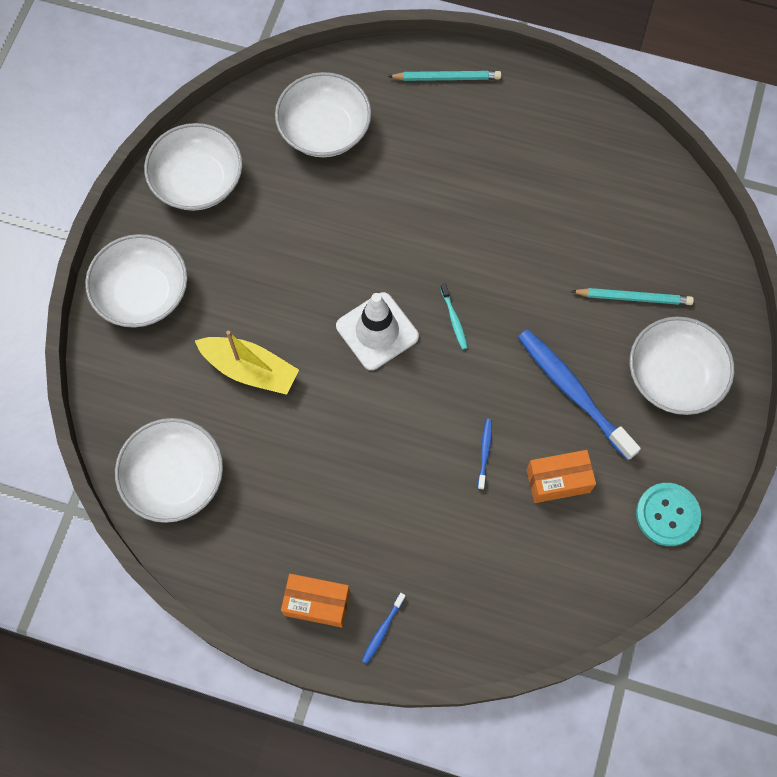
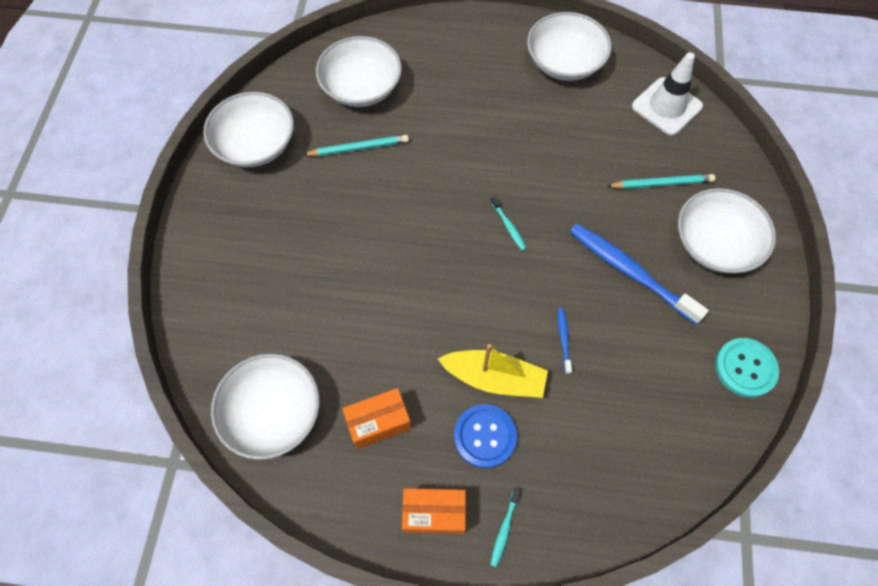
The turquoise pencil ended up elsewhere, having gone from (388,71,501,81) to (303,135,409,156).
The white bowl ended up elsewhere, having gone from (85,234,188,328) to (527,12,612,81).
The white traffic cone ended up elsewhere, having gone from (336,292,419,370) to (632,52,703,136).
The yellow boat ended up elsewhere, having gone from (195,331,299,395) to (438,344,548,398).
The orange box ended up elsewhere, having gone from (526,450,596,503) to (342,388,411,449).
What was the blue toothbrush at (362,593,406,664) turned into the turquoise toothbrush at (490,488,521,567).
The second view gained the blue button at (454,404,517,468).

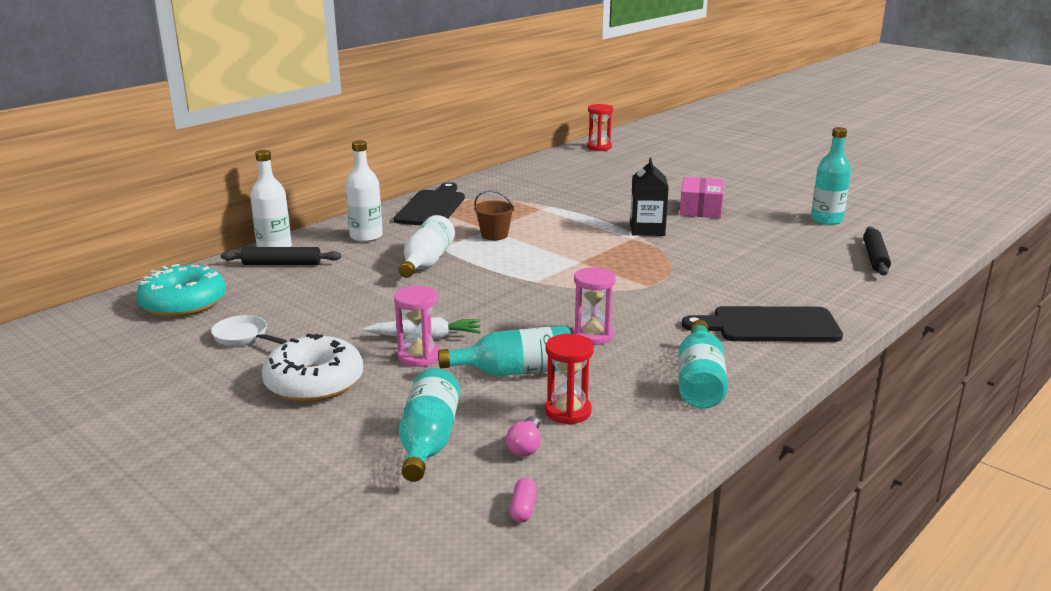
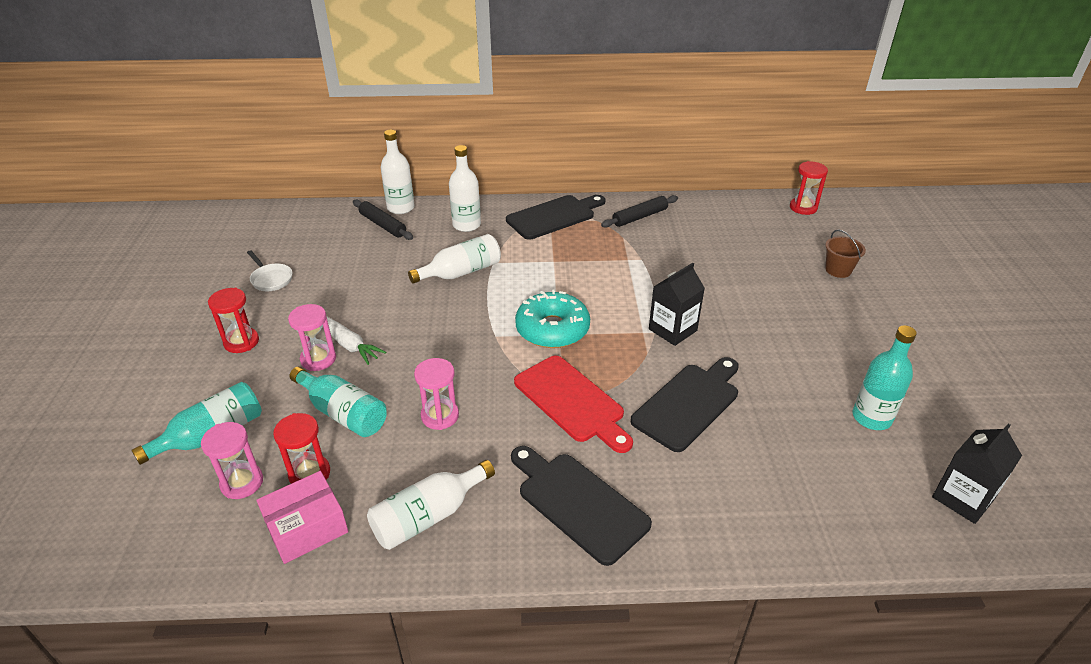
The pink box ended up elsewhere, having gone from (680,177,724,218) to (256,471,348,564).
The brown bucket ended up elsewhere, having gone from (474,190,514,240) to (825,229,866,278).
The black rolling pin ended up elsewhere, having gone from (863,226,891,276) to (601,195,678,228).
The turquoise donut ended up elsewhere, having gone from (136,264,226,317) to (515,290,590,348).
The white pan at (211,315,287,346) ended up facing another way, 150 degrees clockwise from before.
What was the turquoise bottle at (678,320,728,409) turned into the white bottle at (367,460,495,550).
Where the white donut stood at (261,334,363,402), the red hourglass came to stand at (208,288,259,353).
Where the pink light bulb stood at (506,416,541,457), the pink hourglass came to stand at (201,422,263,499).
The second view lost the pink capsule at (510,478,537,522).
The second view gained the red cutting board at (514,356,633,453).
The second view gained the black cutting board at (631,357,739,452).
The second view gained the black carton at (932,424,1022,524).

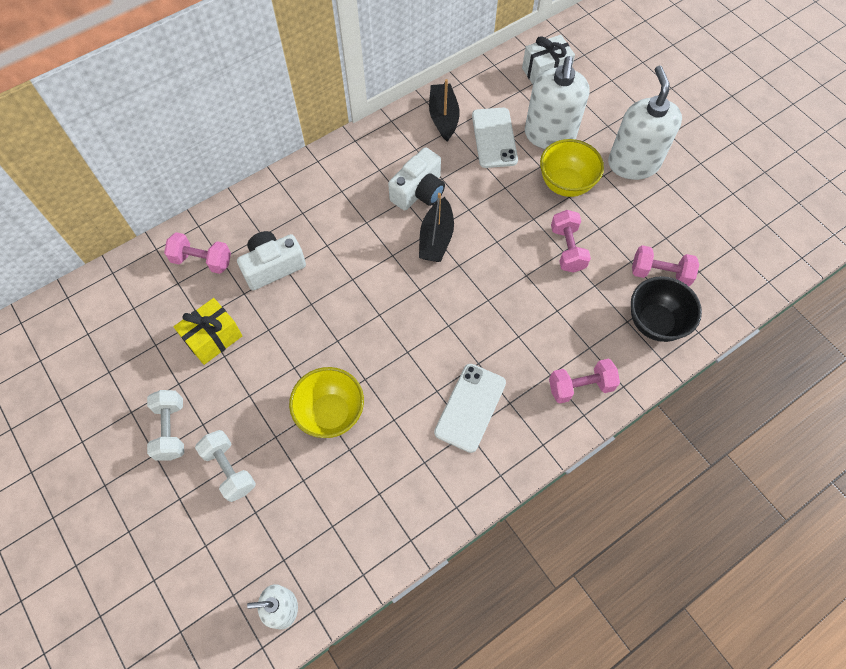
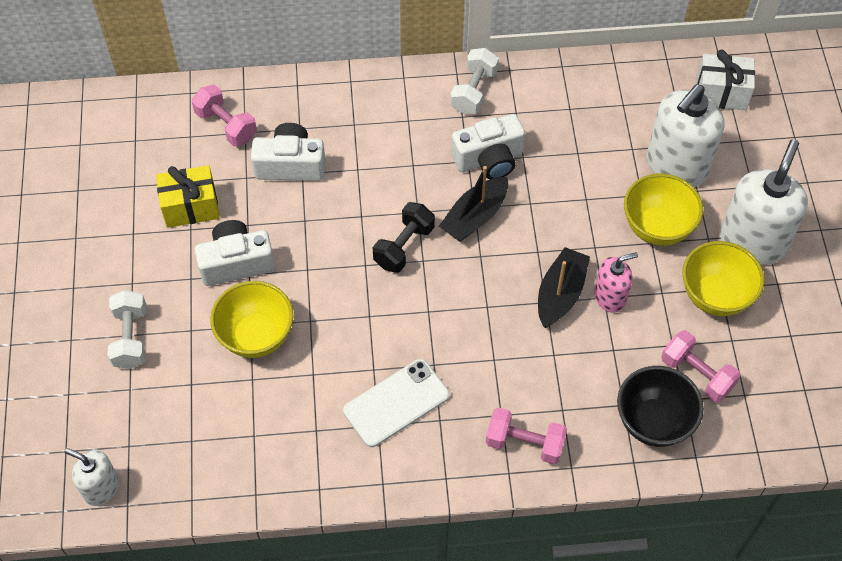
The black boat ended up elsewhere, having gone from (429,79,460,142) to (538,247,590,328).
The second view lost the white phone at (472,108,518,168).
Where the pink dumbbell stood at (551,210,591,273), the pink soap dispenser came to stand at (594,252,638,313).
The white dumbbell ended up elsewhere, having gone from (147,390,184,461) to (450,48,499,114).
The second view gained the black dumbbell at (373,202,435,273).
The second view gained the white camera at (195,220,275,286).
The second view gained the yellow bowl at (682,241,764,316).

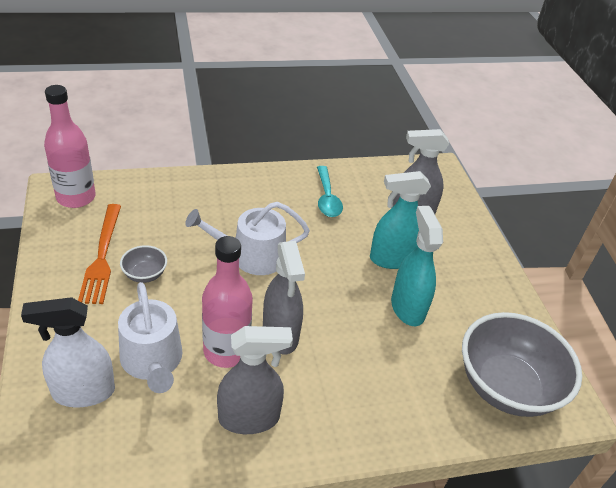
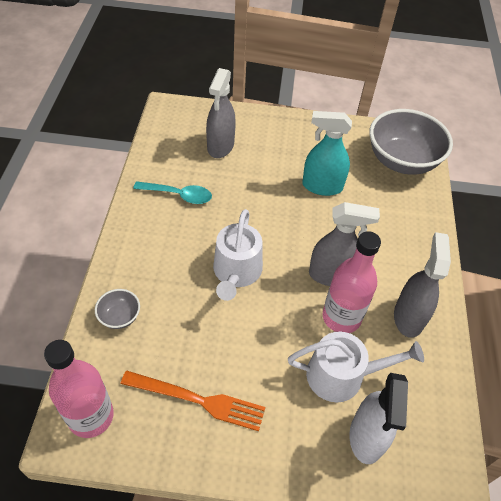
The second view lost the turquoise spray bottle at (370,171,431,269).
The grey bowl ended up elsewhere, having gone from (120,245,167,283) to (95,289,140,329).

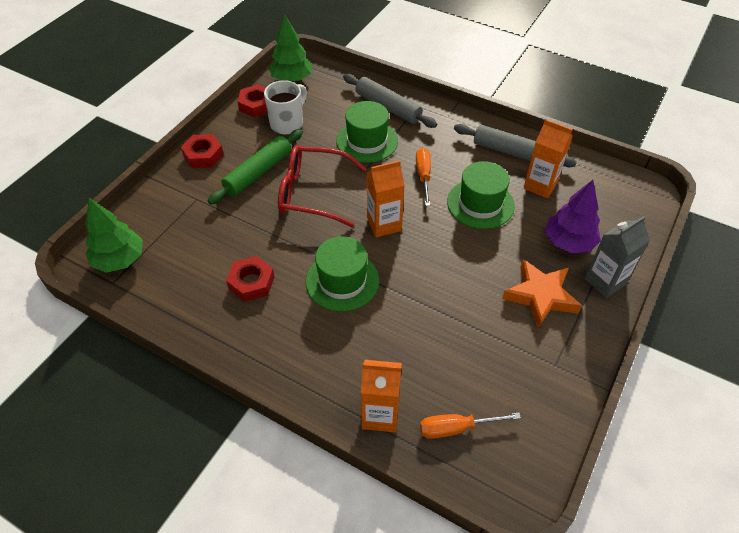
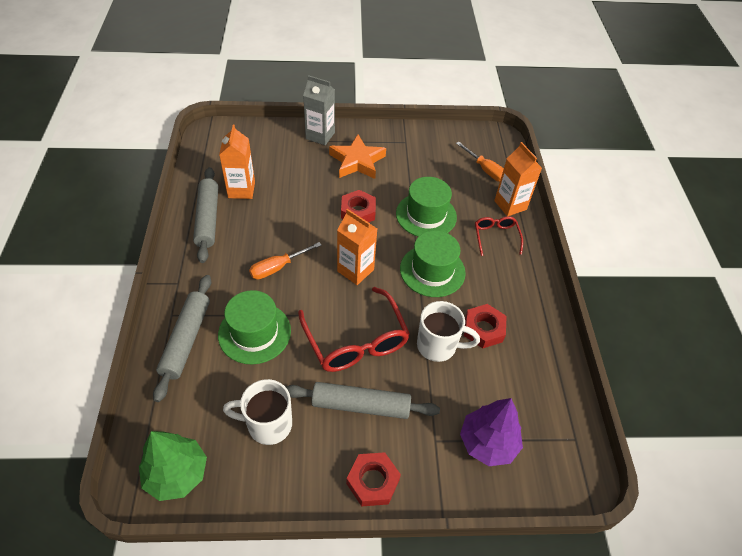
The red nut ended up elsewhere, having gone from (238,84,267,118) to (341,190,376,222).
What was the green rolling pin at (208,129,303,205) turned into the grey rolling pin at (286,382,440,419).
The green hat ended up elsewhere, having gone from (447,161,515,229) to (396,177,457,237).
The purple tree ended up elsewhere, having gone from (545,180,601,253) to (460,398,523,466).
The second view lost the green tree at (85,198,143,273).
The second view gained the red glasses at (475,216,523,256).
The second view gained the white mug at (417,301,480,362).

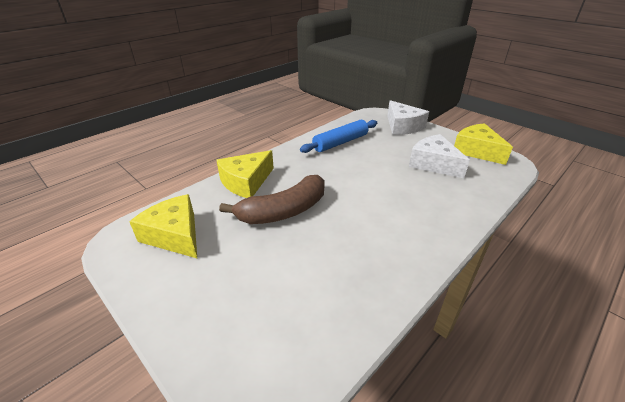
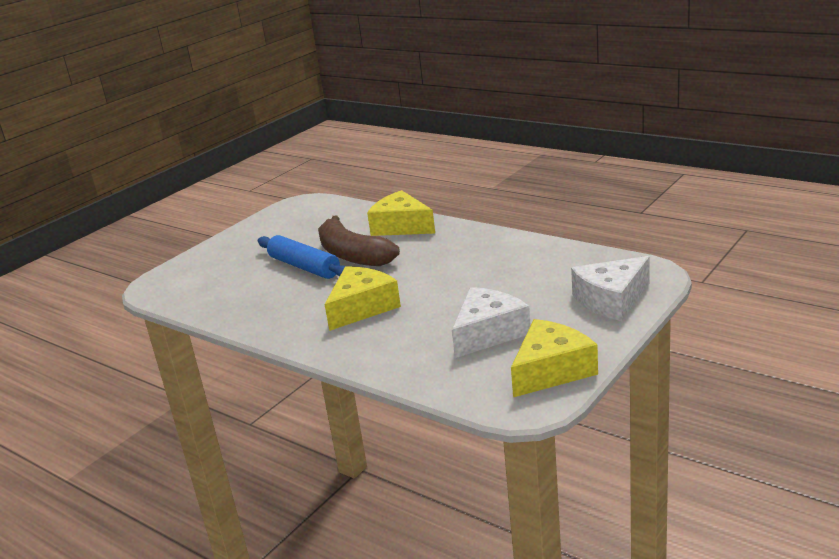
The blue rolling pin ended up elsewhere, having gone from (300,120,377,153) to (258,235,345,279).
The yellow cheese ended up elsewhere, having gone from (129,194,197,258) to (325,266,401,331).

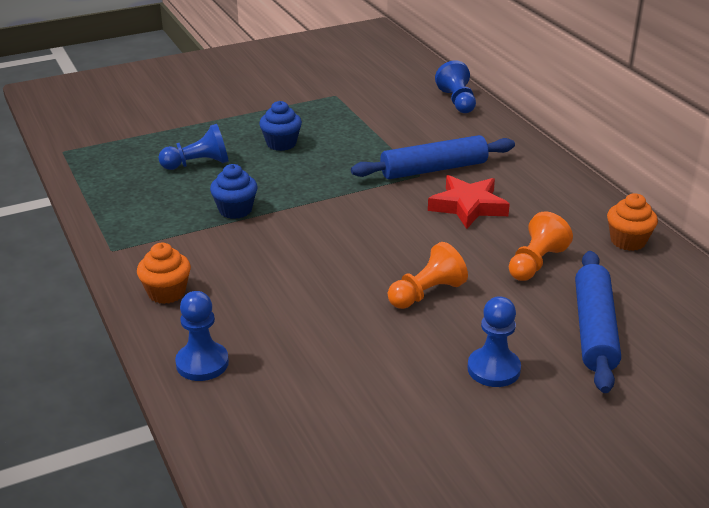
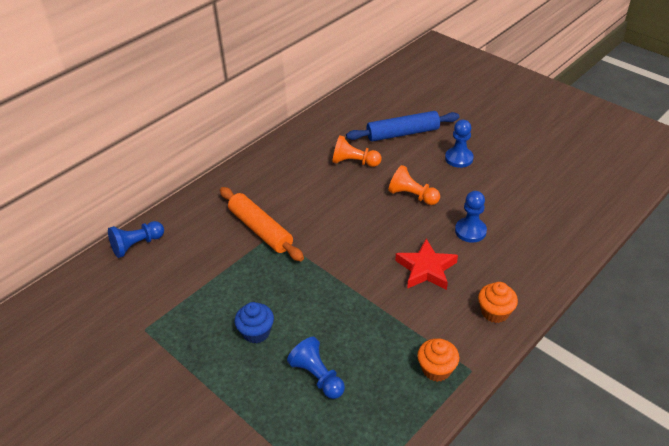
What was the blue rolling pin at (351,135,515,179) turned into the orange rolling pin at (220,187,304,261).
The second view lost the blue cupcake at (210,164,258,219).
The red star ended up elsewhere, having gone from (428,175,510,229) to (395,239,458,290).
The orange cupcake ended up elsewhere, having gone from (607,193,658,251) to (417,338,459,382).
The blue pawn ended up elsewhere, having gone from (175,291,229,381) to (455,191,487,243).

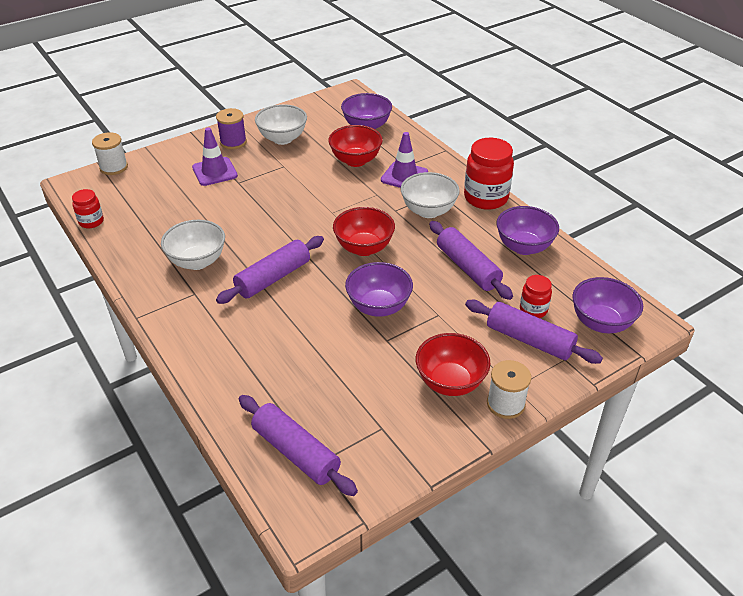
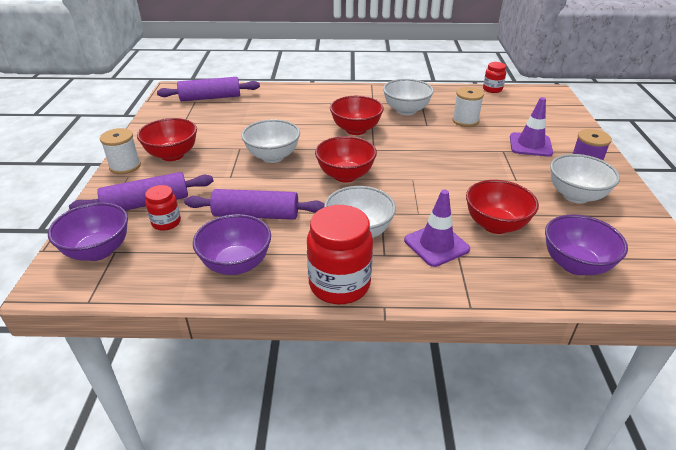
The white spool ended up elsewhere, having gone from (92,132,128,175) to (452,87,484,127).
Where the purple rolling pin stood at (216,236,324,304), the red bowl came to stand at (330,96,384,135).
What was the purple bowl at (345,262,413,317) turned into the white bowl at (241,119,300,163).

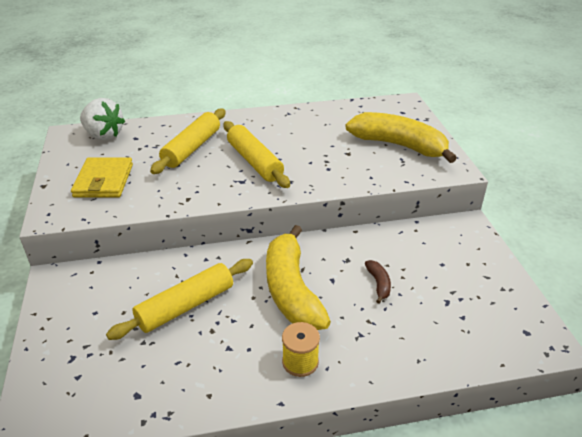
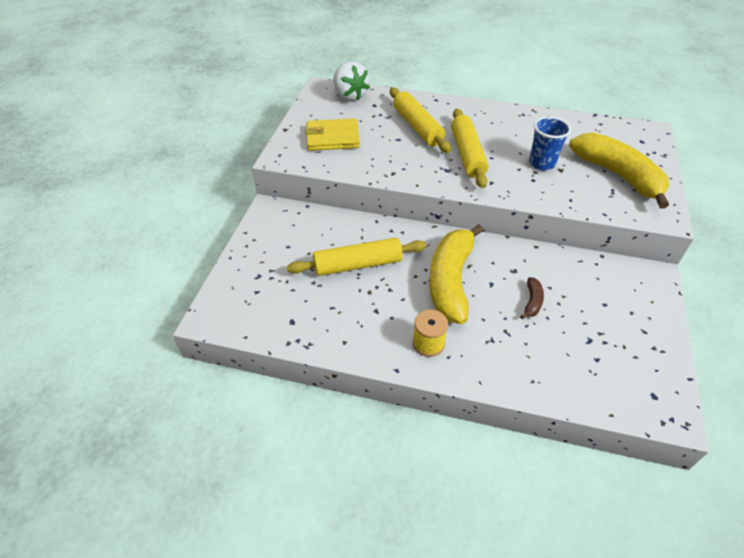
The yellow rolling pin at (150,109,226,174) ended up facing another way, 75 degrees counterclockwise from before.
The yellow wallet at (71,157,133,197) ended up facing another way, 60 degrees clockwise from before.
The second view gained the blue cup at (529,116,571,170).

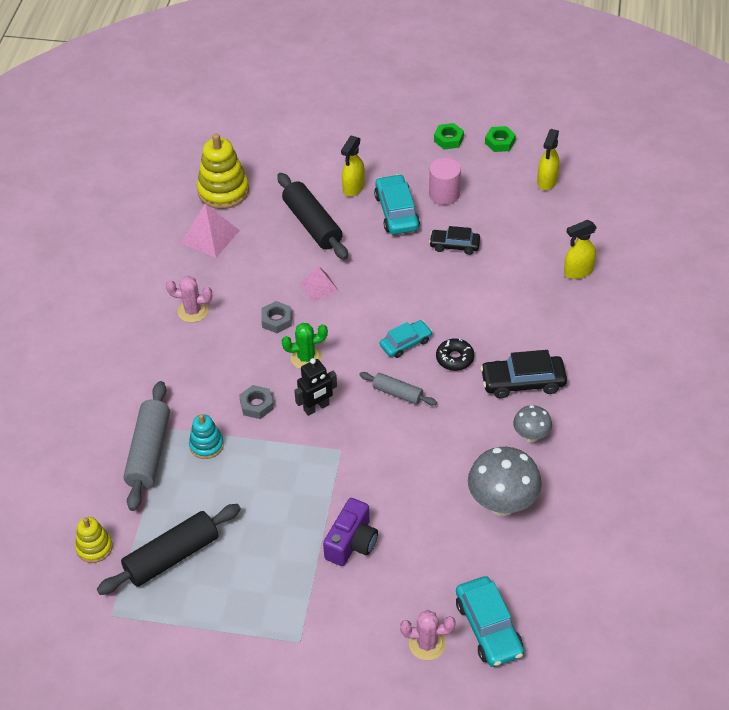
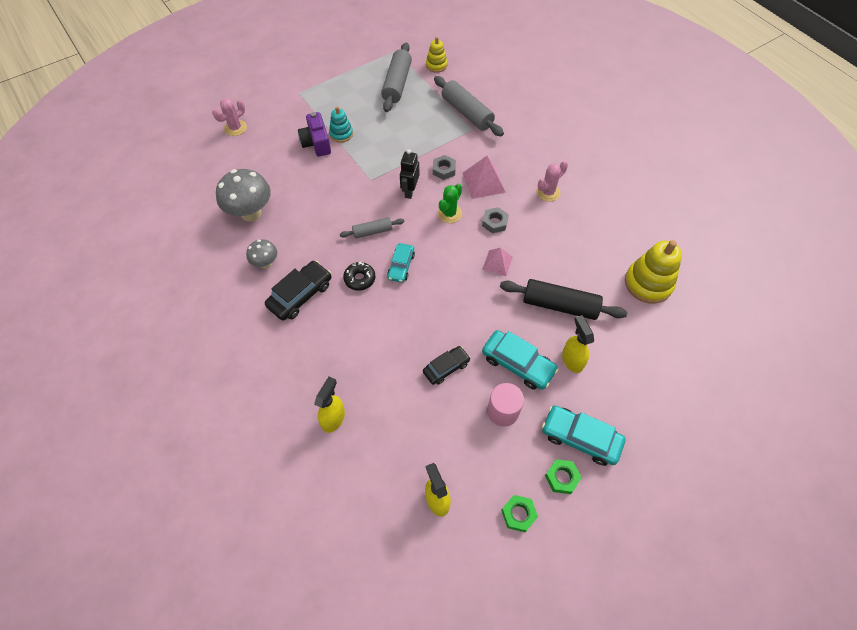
The pink pyramid ended up elsewhere, having gone from (180,204,240,258) to (463,156,506,199).
The turquoise stacking toy ended up elsewhere, having gone from (189,414,224,459) to (329,107,353,143).
What was the black rolling pin at (97,504,241,595) turned into the grey rolling pin at (381,42,412,112).
The turquoise car ended up elsewhere, having gone from (456,576,524,667) to (542,406,625,466).

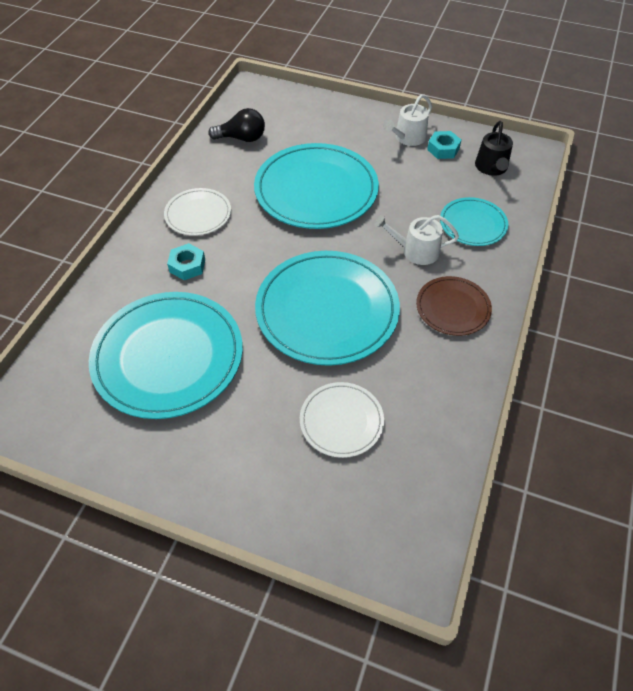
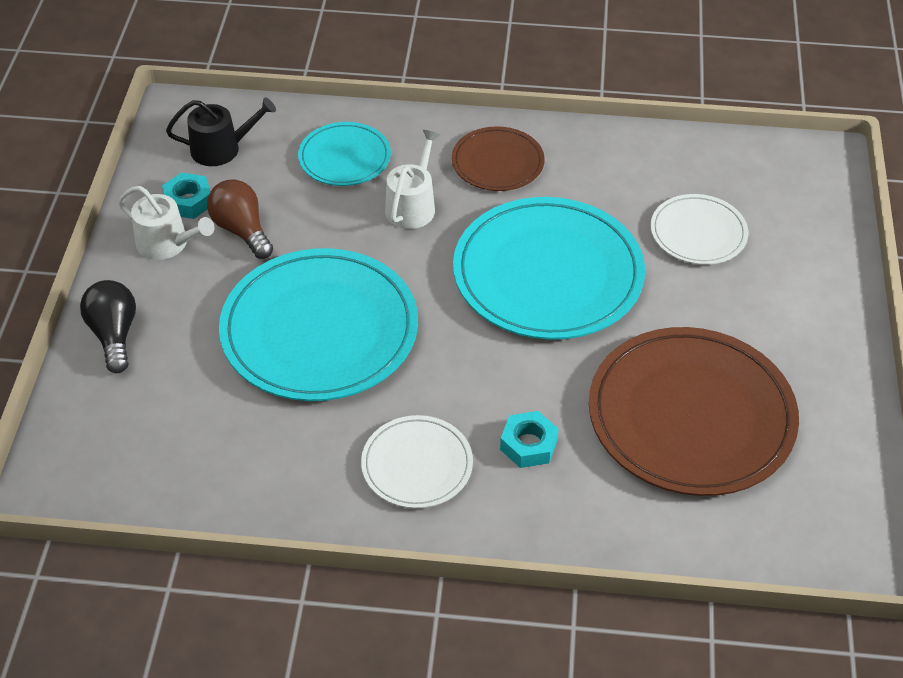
The black light bulb ended up elsewhere, having gone from (208,108,265,142) to (80,280,136,373).
The white watering can at (374,215,459,265) ended up facing another way, 150 degrees counterclockwise from before.
What was the turquoise plate at (89,292,243,419) turned into the brown plate at (589,327,799,496).
The second view gained the brown light bulb at (207,179,273,259).

